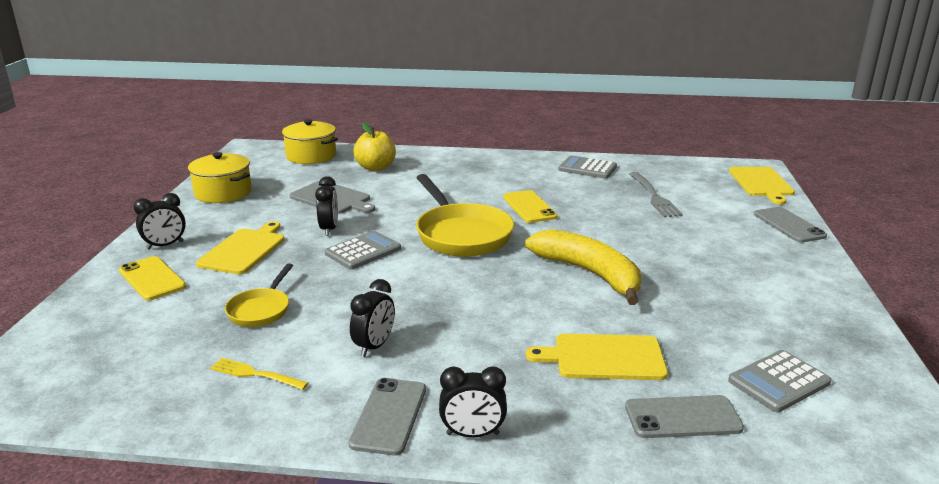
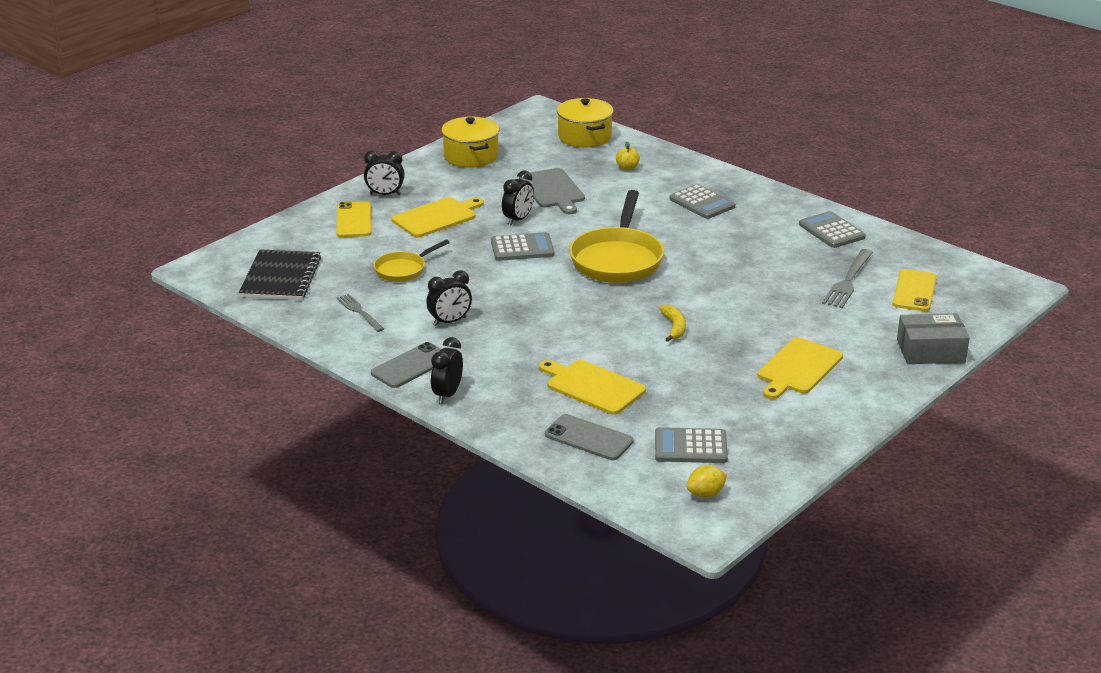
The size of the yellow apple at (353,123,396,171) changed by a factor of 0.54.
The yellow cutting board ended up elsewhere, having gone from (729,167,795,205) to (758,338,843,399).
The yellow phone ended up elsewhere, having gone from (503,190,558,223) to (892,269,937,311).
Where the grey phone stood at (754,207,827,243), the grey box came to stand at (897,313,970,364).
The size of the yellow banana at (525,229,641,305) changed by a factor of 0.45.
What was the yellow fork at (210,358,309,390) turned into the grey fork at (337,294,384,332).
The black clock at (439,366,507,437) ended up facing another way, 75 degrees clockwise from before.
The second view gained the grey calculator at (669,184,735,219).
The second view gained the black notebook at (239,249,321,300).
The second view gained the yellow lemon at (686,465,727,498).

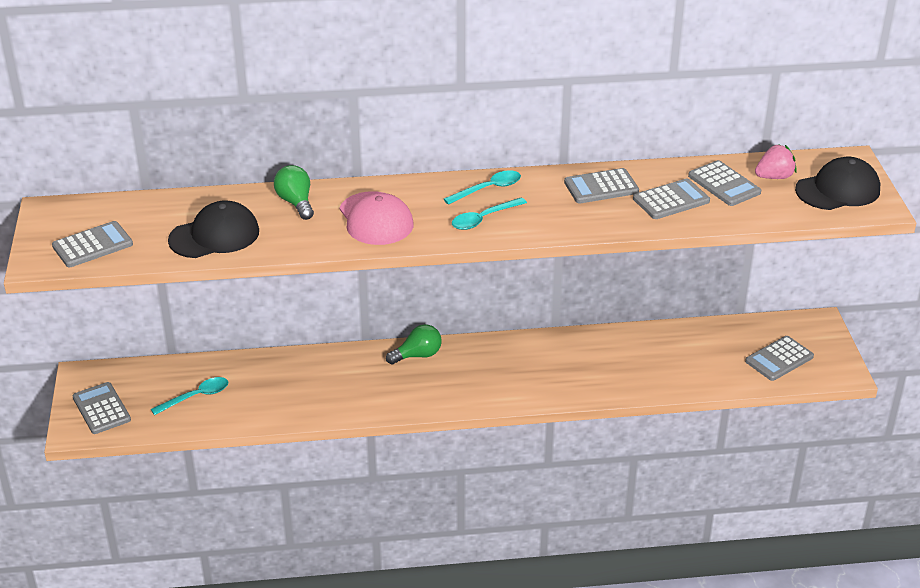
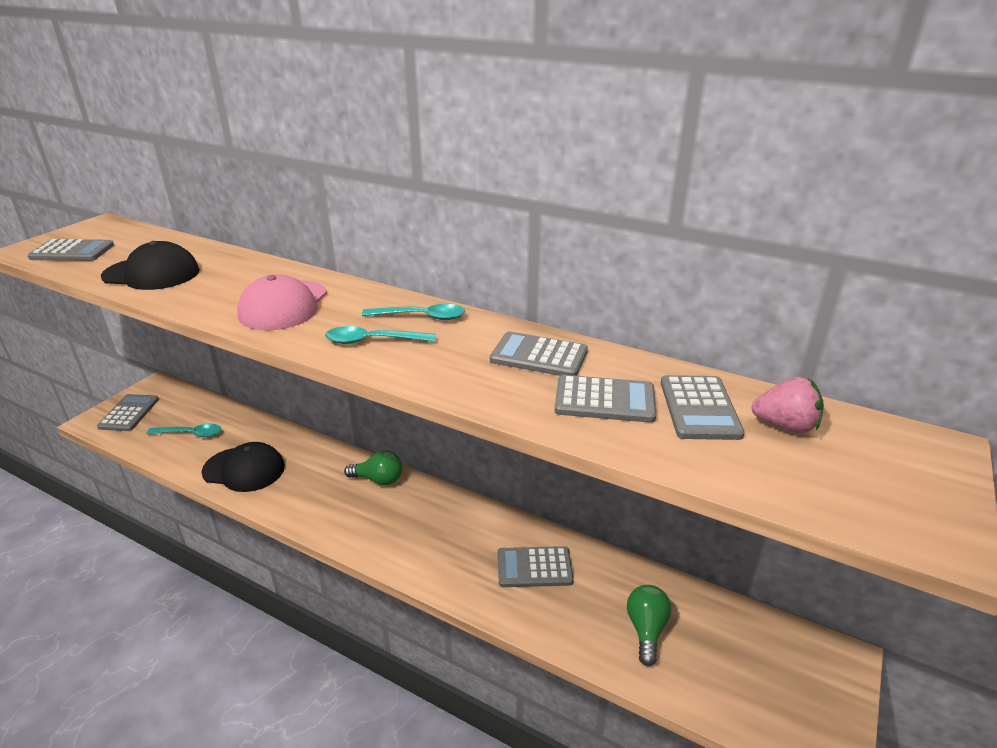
The black cap ended up elsewhere, having gone from (795,157,880,210) to (202,442,285,492).
The green light bulb ended up elsewhere, having gone from (274,165,314,220) to (627,585,671,666).
The grey calculator ended up elsewhere, having gone from (745,336,814,381) to (498,546,574,587).

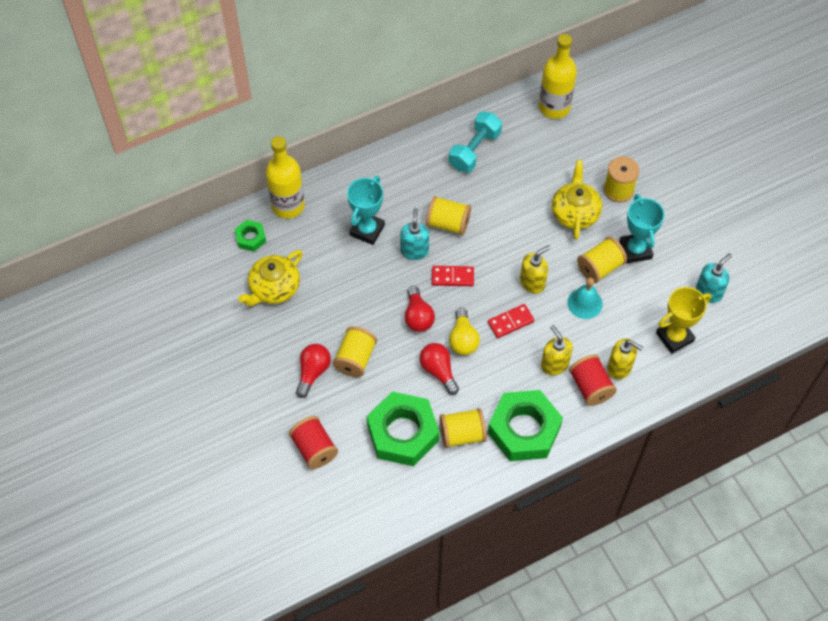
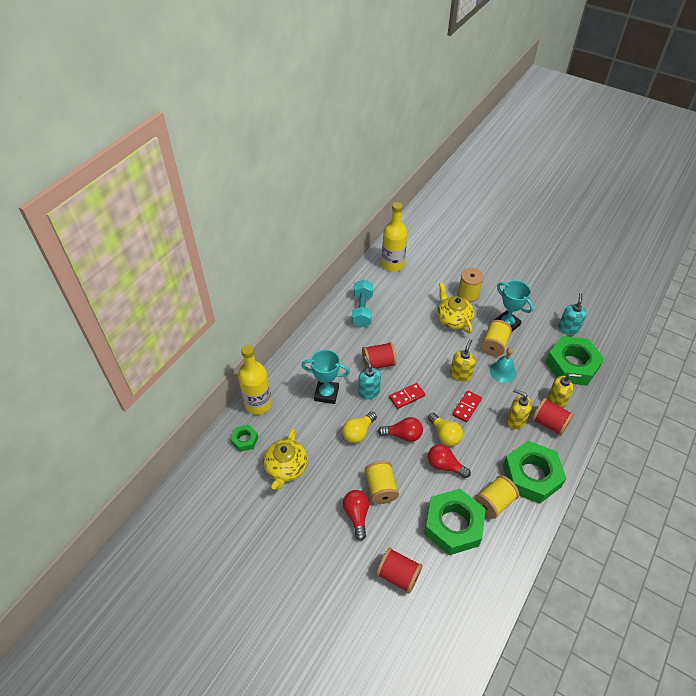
The turquoise trophy at (347,176,385,245) ended up facing another way, 75 degrees counterclockwise from before.
What was the yellow spool at (426,196,471,235) turned into the red spool at (362,342,397,369).
The red light bulb at (405,286,435,332) ended up facing another way, 45 degrees counterclockwise from before.
Where the yellow trophy stood at (656,287,711,354), the green nut came to stand at (546,336,604,386).
The second view gained the yellow light bulb at (342,412,377,443).

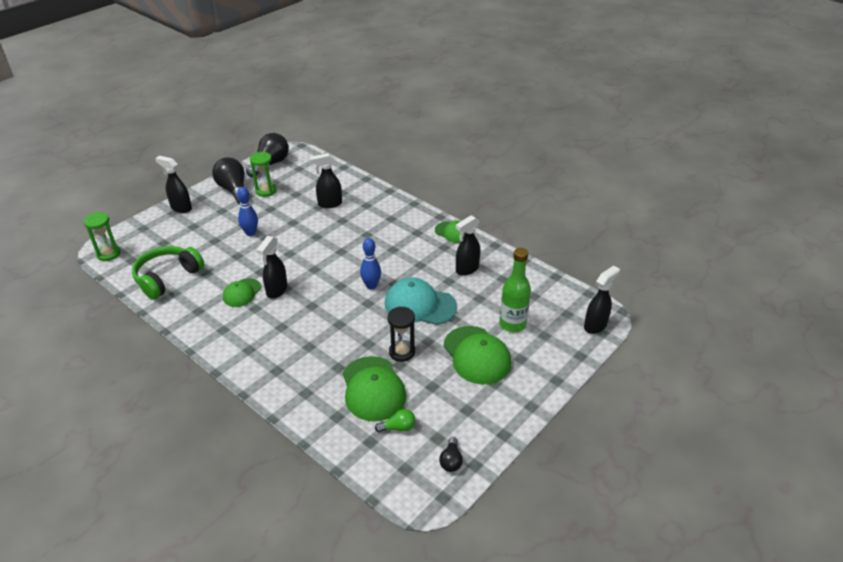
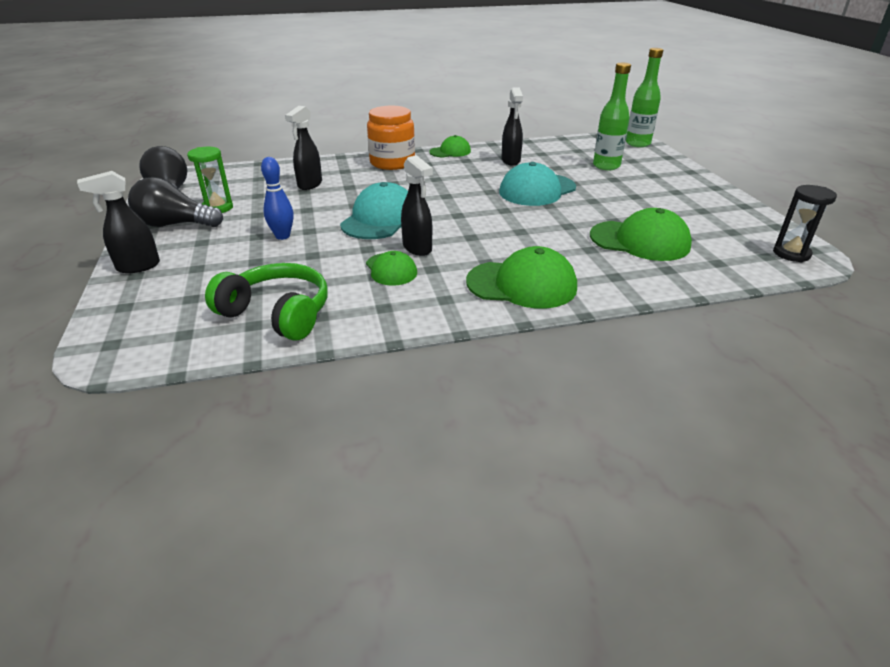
The second view lost the green hourglass at (84,212,121,261).
The second view lost the blue bowling pin at (360,238,381,289).
The green headphones at (132,246,204,300) ended up facing another way, 135 degrees clockwise from before.
Where the black spray bottle stood at (584,266,620,334), the green bottle came to stand at (626,48,663,147).
The black hourglass ended up elsewhere, having gone from (387,306,415,362) to (773,185,837,262).
The green cap ended up elsewhere, having gone from (444,326,511,385) to (466,246,577,309).
The second view lost the green light bulb at (375,409,415,432).
The second view lost the black light bulb at (439,437,463,472).
The second view gained the orange jar at (367,106,415,170).
The second view gained the turquoise cap at (340,182,408,239).

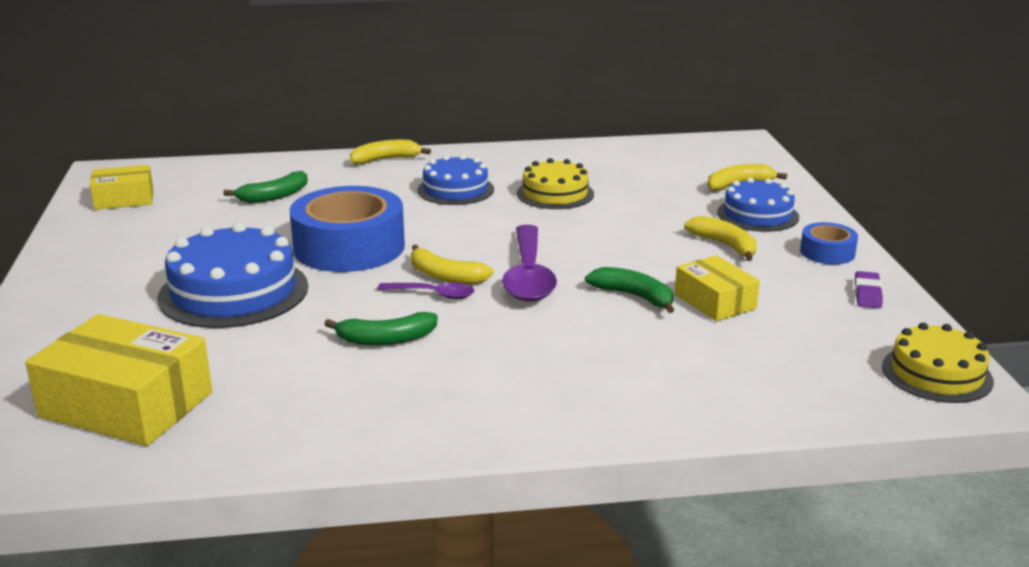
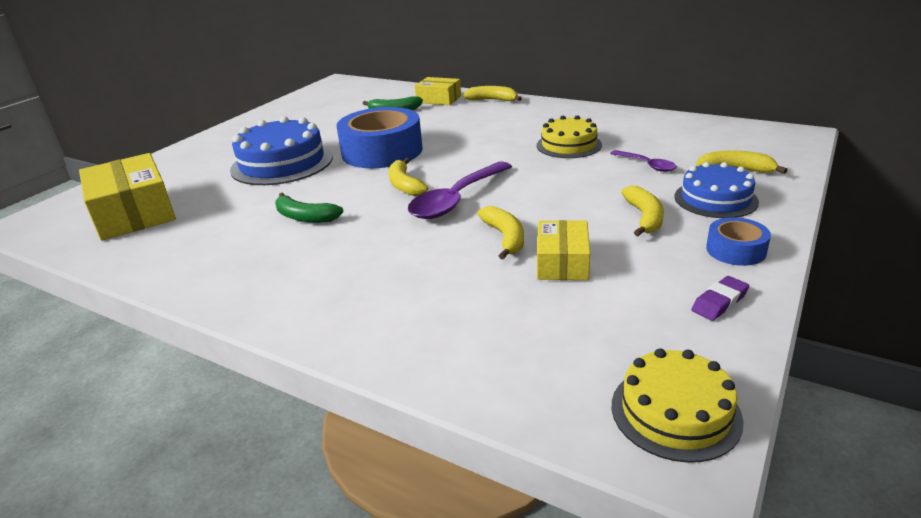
The second view lost the blue cake at (417,155,494,205).
The yellow box ended up elsewhere, having gone from (90,165,153,210) to (415,77,461,105).
What was the green banana at (585,267,674,313) turned into the yellow banana at (478,206,524,260).
The purple spoon ended up elsewhere, having gone from (377,283,474,299) to (610,150,677,172).

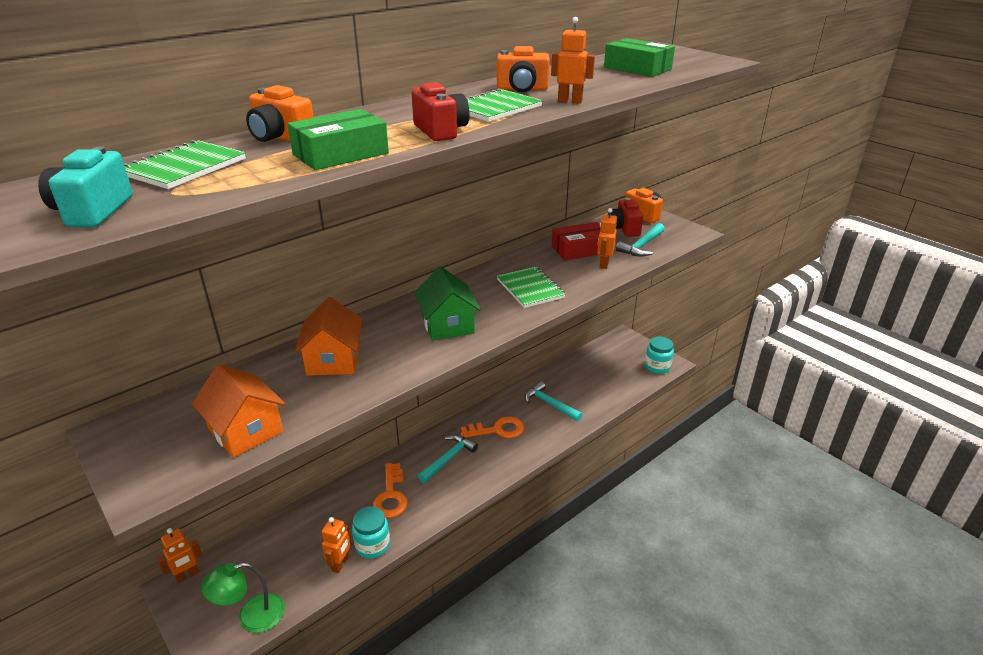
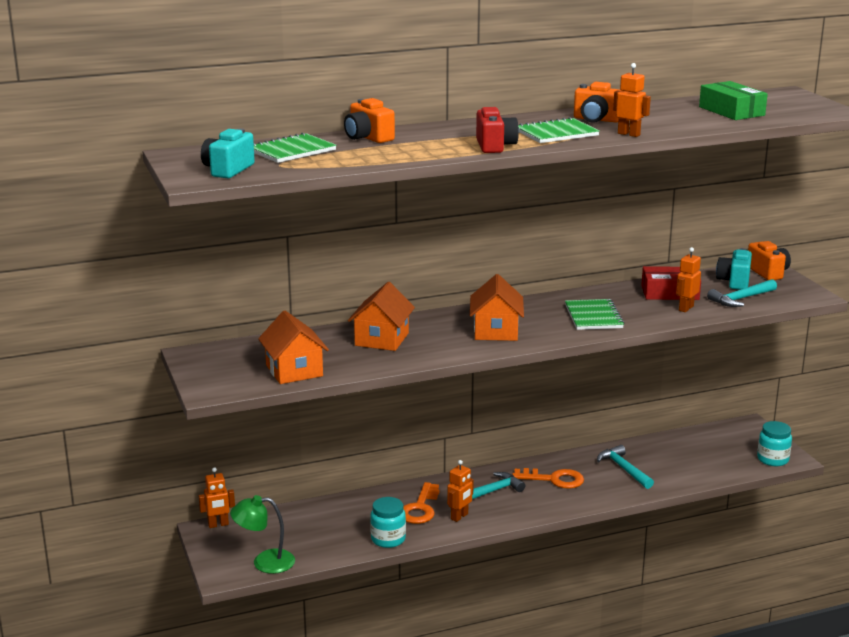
The second view lost the green box at (287,109,389,170).
What was the red camera at (608,198,643,237) turned into the turquoise camera at (716,248,752,290).
What was the green house at (414,266,481,341) turned into the orange house at (470,274,524,341).
The orange robot ended up elsewhere, having gone from (322,517,351,573) to (447,460,474,522).

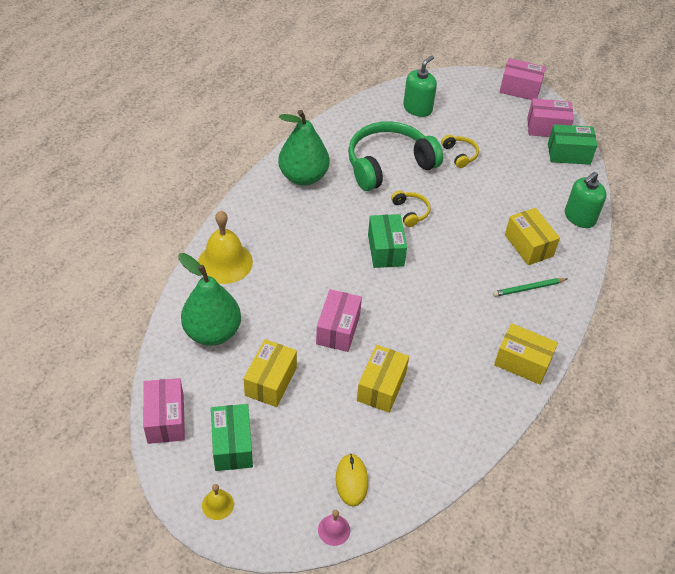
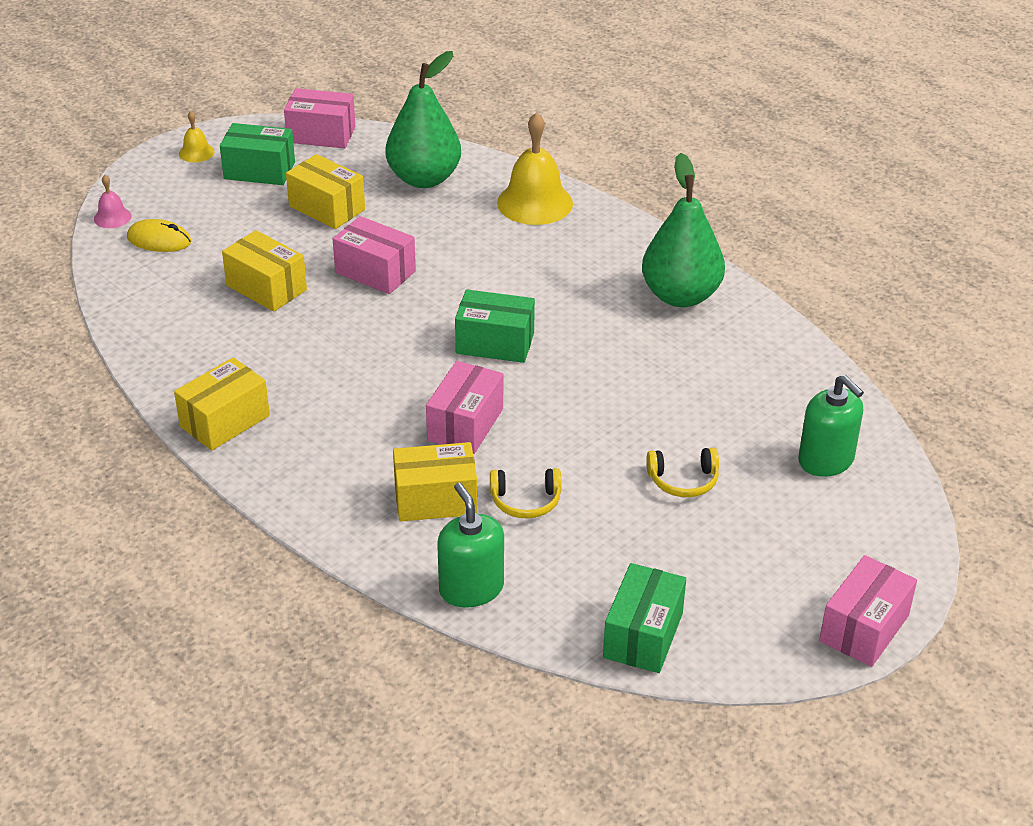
The pink box ended up elsewhere, having gone from (527,98,574,137) to (426,361,503,454).
The second view lost the green headphones at (348,121,443,191).
The yellow headphones ended up elsewhere, having gone from (391,191,430,227) to (490,468,562,519).
The second view lost the green pencil at (493,278,567,297).

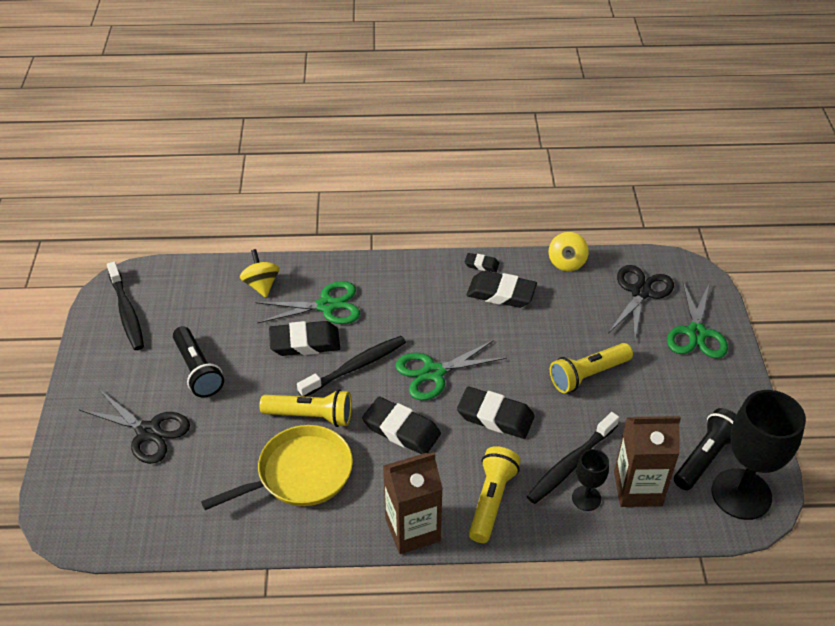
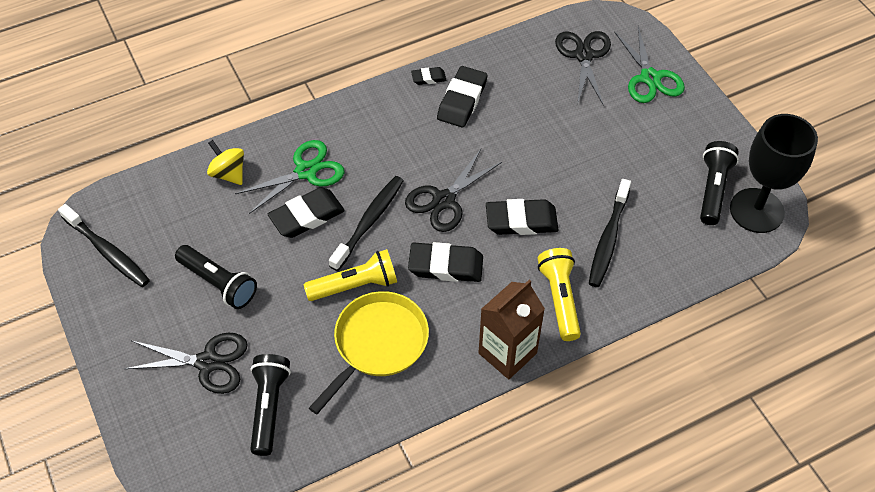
The second view lost the yellow spinning top at (549,232,589,271).
The black eraser at (466,271,537,308) ended up facing another way, 60 degrees counterclockwise from before.
What was the green scissors at (395,340,507,401) turned into the black scissors at (405,149,502,232).
The second view lost the yellow flashlight at (550,343,633,393).
The second view lost the brown carton at (614,416,681,507).
The second view lost the black goblet at (572,449,609,511).
The second view gained the black flashlight at (250,354,291,456).

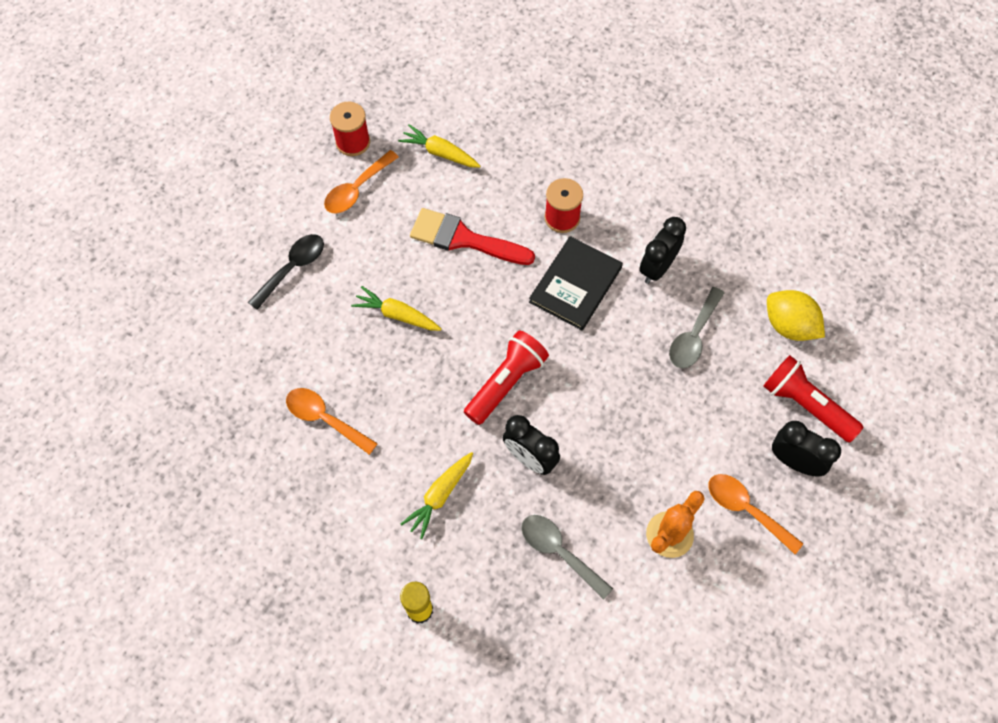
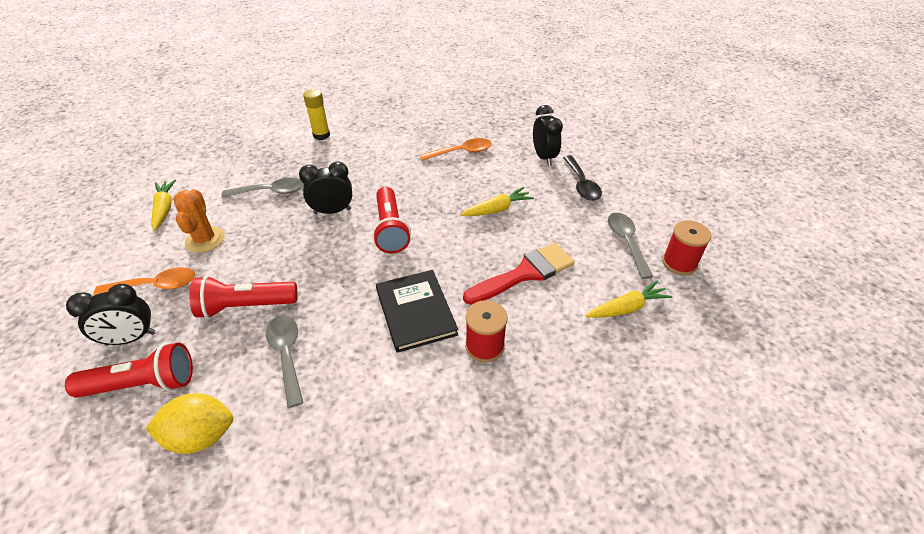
What was the orange spoon at (324,150,399,214) turned into the grey spoon at (608,213,653,279).
The black clock ended up elsewhere, having gone from (639,217,686,284) to (533,105,563,166).
The yellow carrot ended up elsewhere, having gone from (401,452,473,539) to (151,180,176,231).
The second view gained the red flashlight at (189,276,297,319).

